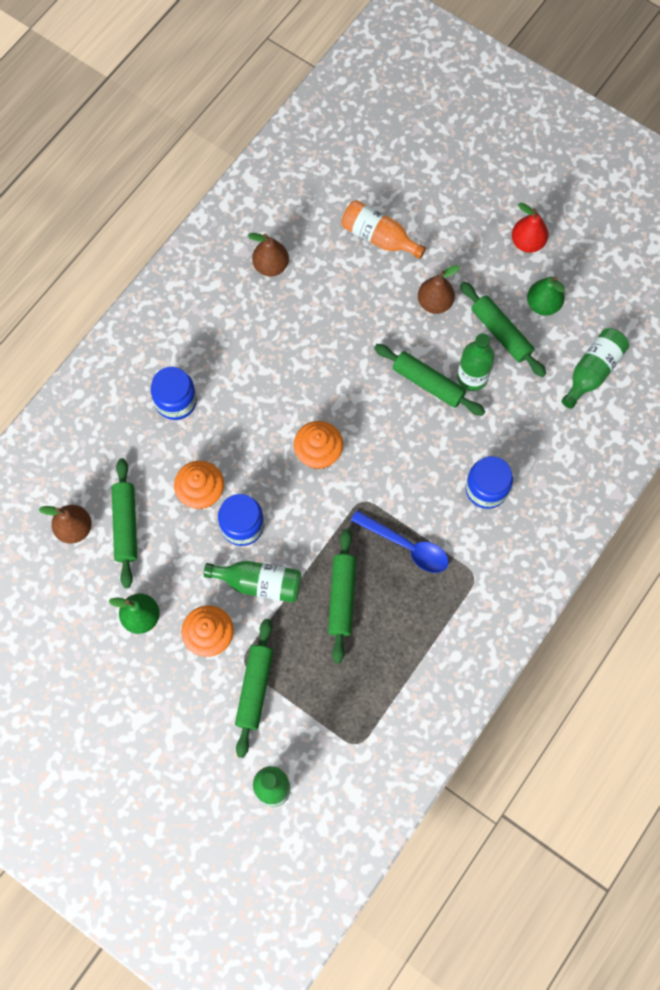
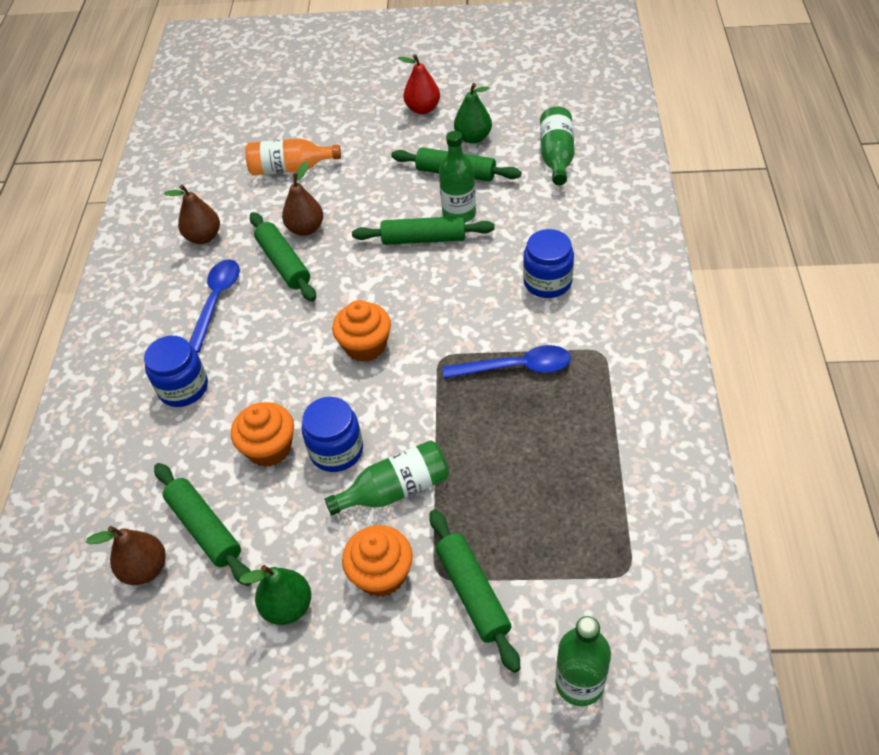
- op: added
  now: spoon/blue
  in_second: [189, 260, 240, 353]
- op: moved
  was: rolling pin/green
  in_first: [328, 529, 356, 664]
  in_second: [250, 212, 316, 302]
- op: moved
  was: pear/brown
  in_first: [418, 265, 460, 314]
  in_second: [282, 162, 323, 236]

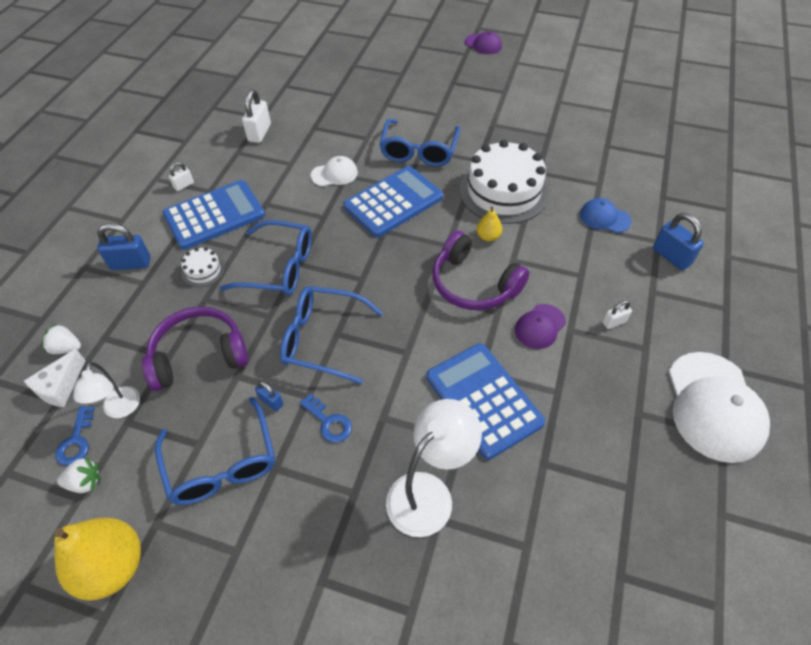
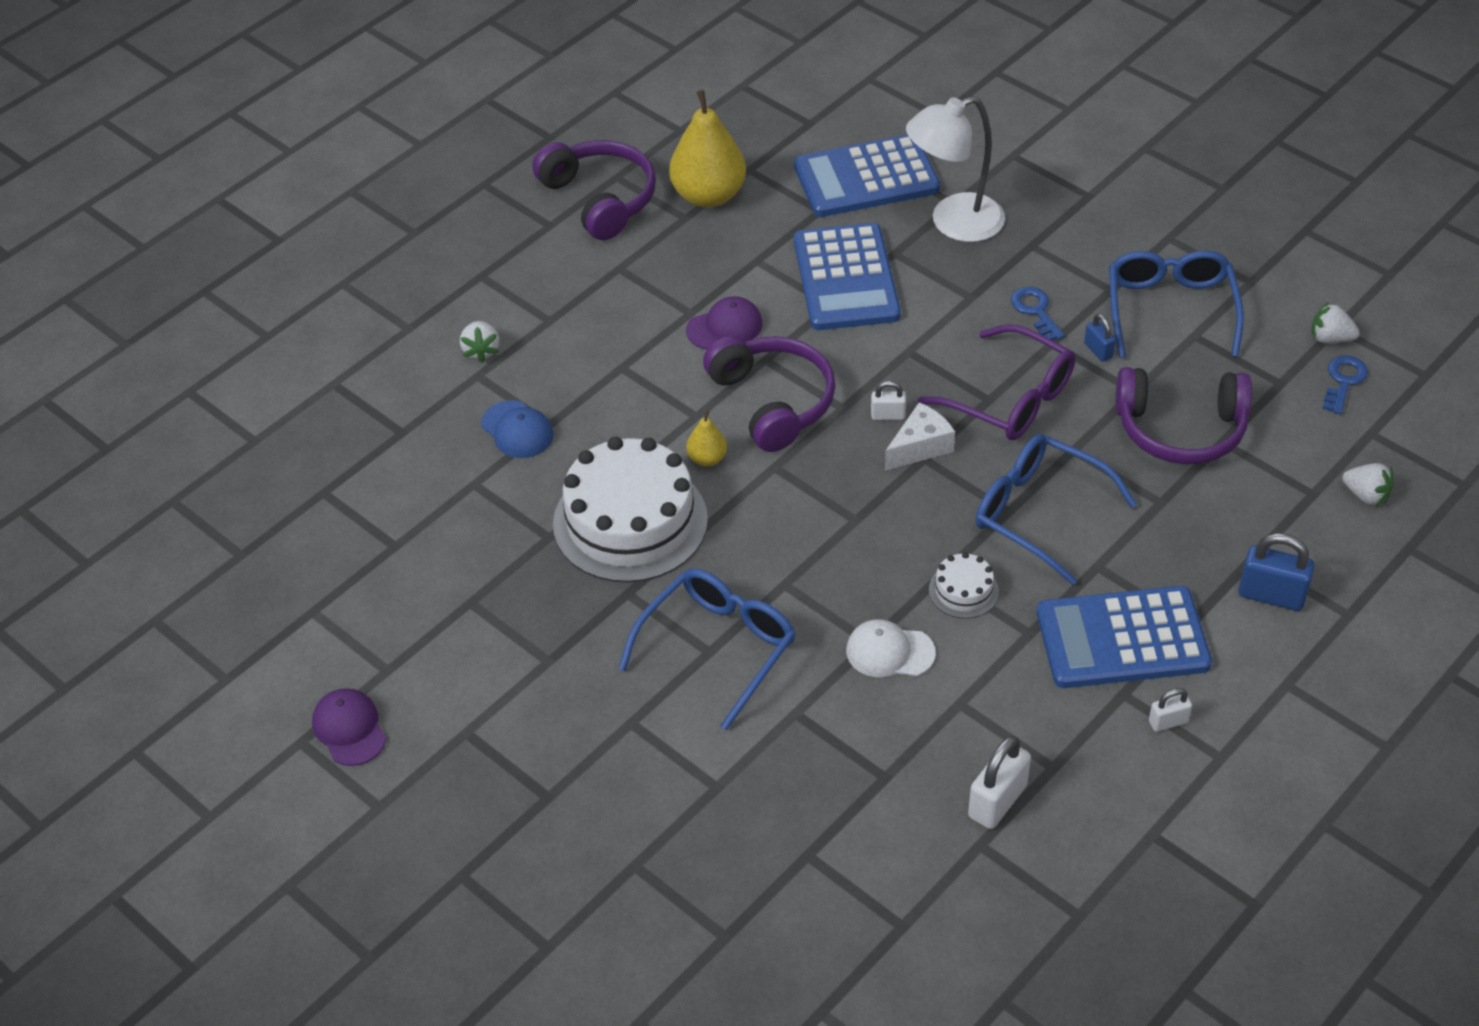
- op: moved
  was: cap/purple
  in_first: [465, 31, 502, 54]
  in_second: [312, 688, 386, 766]
- op: replaced
  was: padlock/blue
  now: strawberry/white
  in_first: [653, 213, 704, 270]
  in_second: [460, 321, 499, 363]
- op: replaced
  was: cap/white
  now: headphones/purple
  in_first: [668, 352, 770, 463]
  in_second: [533, 140, 656, 240]
- op: moved
  was: pear/yellow
  in_first: [54, 518, 141, 601]
  in_second: [669, 90, 746, 208]
- op: moved
  was: calculator/blue
  in_first: [343, 166, 443, 237]
  in_second: [794, 134, 940, 217]
- op: moved
  was: padlock/white
  in_first: [603, 300, 632, 329]
  in_second: [871, 381, 906, 420]
- op: moved
  was: cheese/white
  in_first: [24, 349, 86, 407]
  in_second: [885, 402, 955, 471]
- op: recoloured
  was: glasses/blue
  now: glasses/purple
  in_first: [280, 286, 383, 384]
  in_second: [918, 324, 1075, 440]
- op: moved
  was: cake/white
  in_first: [181, 247, 225, 288]
  in_second: [929, 552, 999, 619]
- op: removed
  was: lamp/white
  in_first: [73, 362, 140, 418]

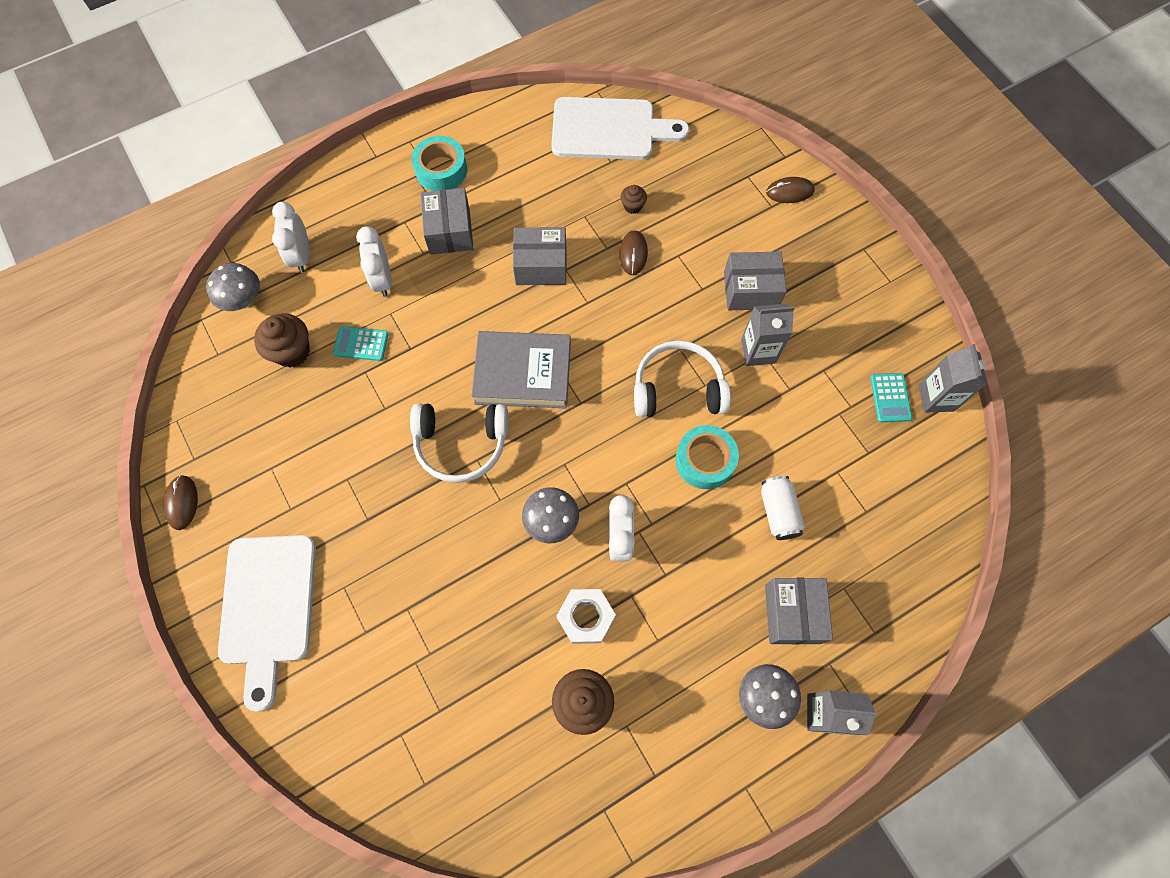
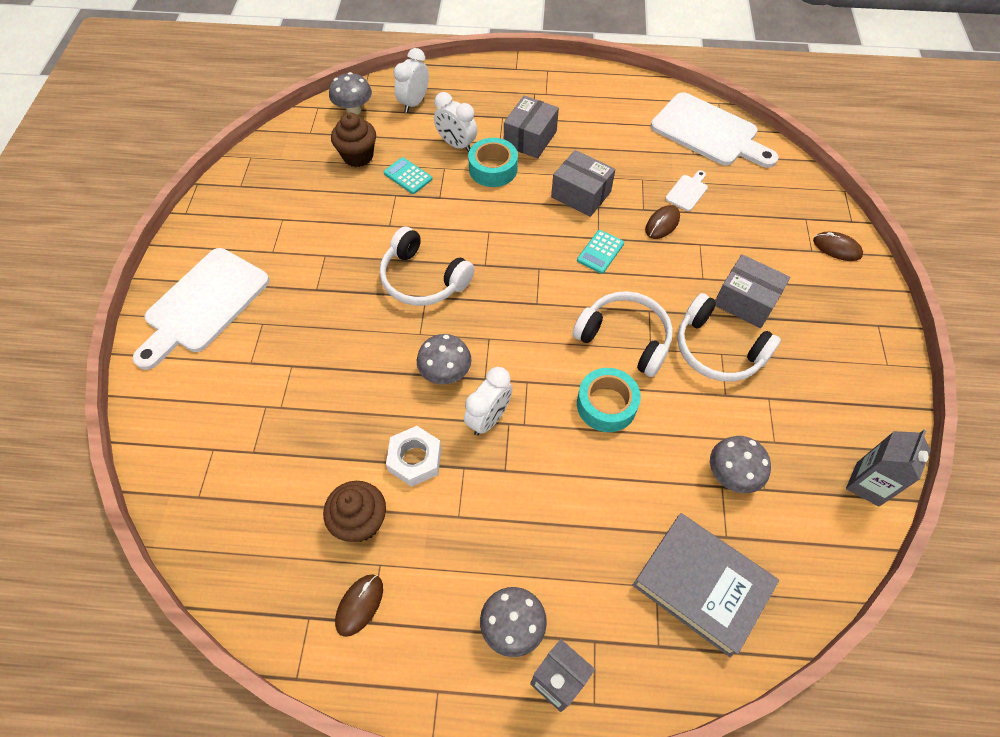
- op: moved
  was: mouse/brown
  in_first: [164, 475, 198, 530]
  in_second: [335, 574, 383, 637]
- op: turned
  was: clock/white
  in_first: [356, 226, 392, 297]
  in_second: [434, 92, 477, 152]
  clockwise: -75
- op: moved
  was: tape/turquoise
  in_first: [412, 136, 467, 191]
  in_second: [468, 138, 518, 187]
- op: moved
  was: calculator/turquoise
  in_first: [870, 373, 912, 422]
  in_second: [577, 230, 624, 274]
- op: moved
  was: book/grey
  in_first: [472, 331, 571, 408]
  in_second: [632, 513, 779, 658]
- op: replaced
  was: cupcake/brown
  now: cutting board/white
  in_first: [621, 185, 647, 214]
  in_second: [665, 170, 708, 211]
- op: replaced
  was: carton/grey
  now: headphones/white
  in_first: [741, 304, 795, 366]
  in_second: [677, 293, 781, 382]
- op: added
  now: mushroom/grey
  in_second: [710, 436, 771, 493]
- op: removed
  was: can/white
  in_first: [761, 476, 805, 540]
- op: removed
  was: box/grey
  in_first: [765, 578, 833, 645]

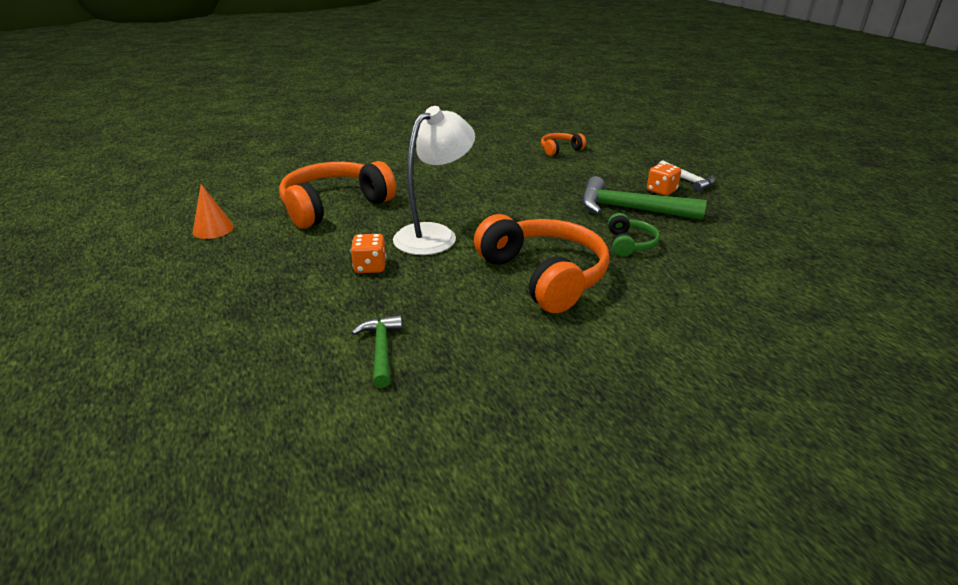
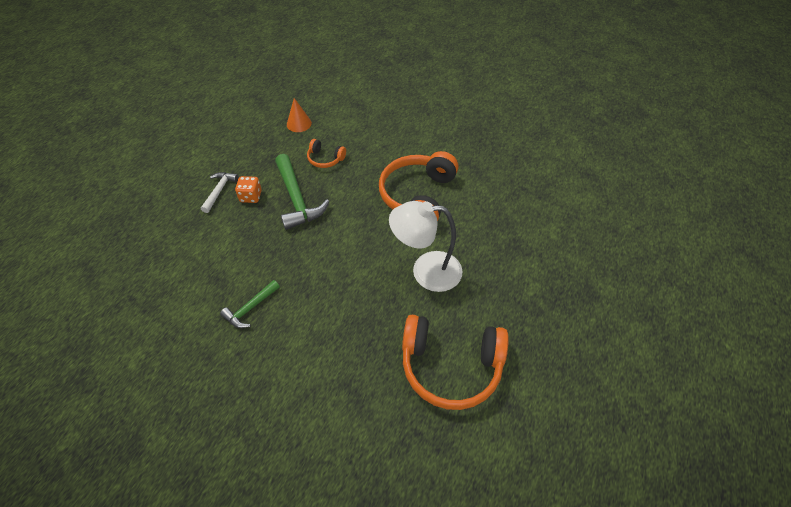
- op: moved
  was: hammer/green
  in_first: [351, 315, 402, 388]
  in_second: [220, 280, 280, 328]
- op: moved
  was: cone/orange
  in_first: [193, 184, 234, 239]
  in_second: [287, 98, 312, 132]
- op: moved
  was: headphones/orange
  in_first: [541, 133, 586, 156]
  in_second: [307, 139, 346, 168]
- op: removed
  was: dice/orange
  in_first: [351, 234, 387, 273]
- op: removed
  was: headphones/green
  in_first: [608, 213, 660, 257]

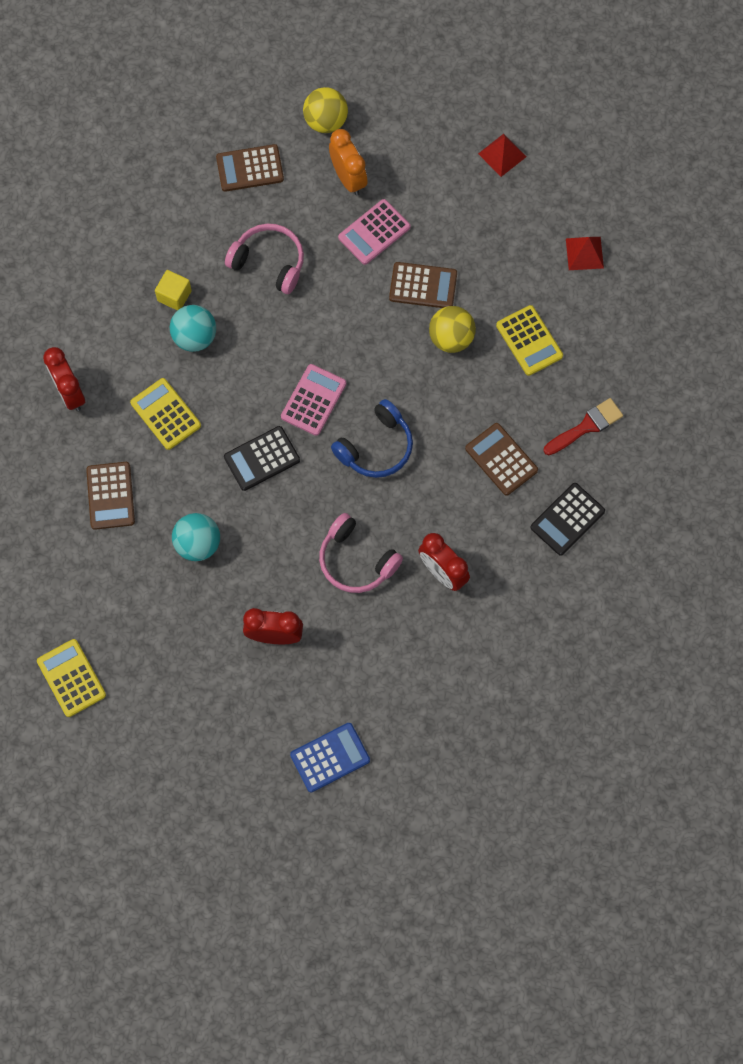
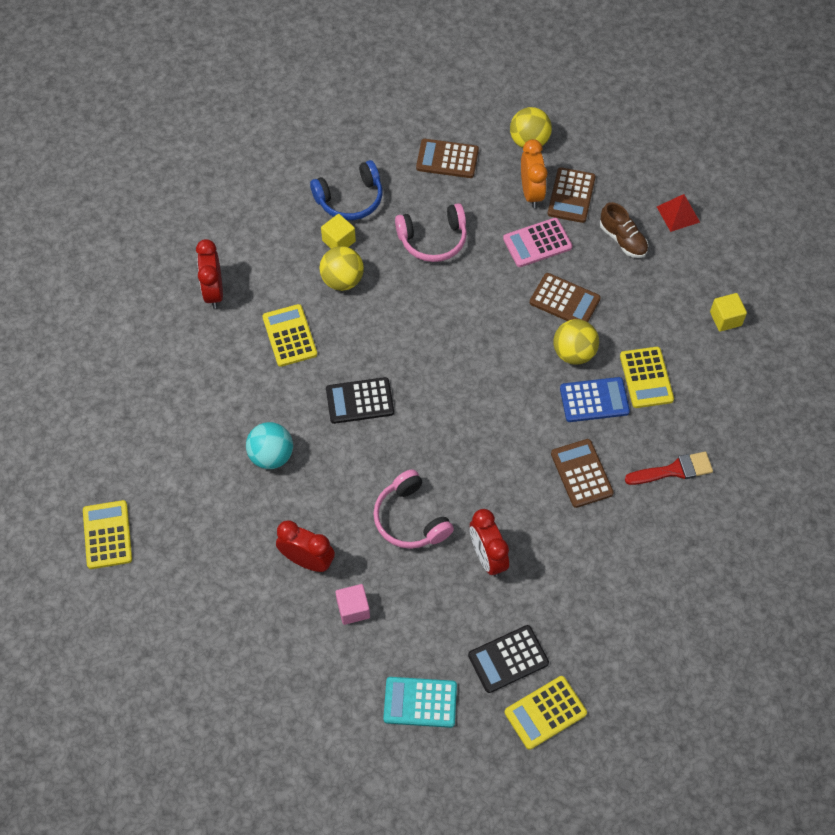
- op: moved
  was: headphones/blue
  in_first: [331, 399, 413, 478]
  in_second: [310, 160, 382, 220]
- op: recoloured
  was: ball/turquoise
  now: ball/yellow
  in_first: [170, 305, 216, 352]
  in_second: [320, 246, 364, 291]
- op: added
  now: cube/pink
  in_second: [336, 584, 370, 625]
- op: added
  now: calculator/turquoise
  in_second: [383, 677, 457, 728]
- op: turned
  was: headphones/pink
  in_first: [225, 224, 304, 294]
  in_second: [395, 203, 467, 262]
  clockwise: 120
- op: moved
  was: calculator/black
  in_first: [530, 483, 605, 556]
  in_second: [468, 625, 549, 693]
- op: added
  now: calculator/yellow
  in_second: [505, 676, 587, 750]
- op: moved
  was: calculator/brown
  in_first: [86, 462, 135, 530]
  in_second: [547, 167, 596, 223]
- op: moved
  was: calculator/blue
  in_first: [290, 723, 370, 792]
  in_second: [560, 377, 630, 422]
- op: added
  now: shoe/brown
  in_second: [600, 202, 648, 258]
- op: replaced
  was: pyramid/red
  now: cube/yellow
  in_first: [566, 237, 604, 270]
  in_second: [710, 293, 747, 332]
- op: removed
  was: calculator/pink
  in_first: [281, 364, 346, 436]

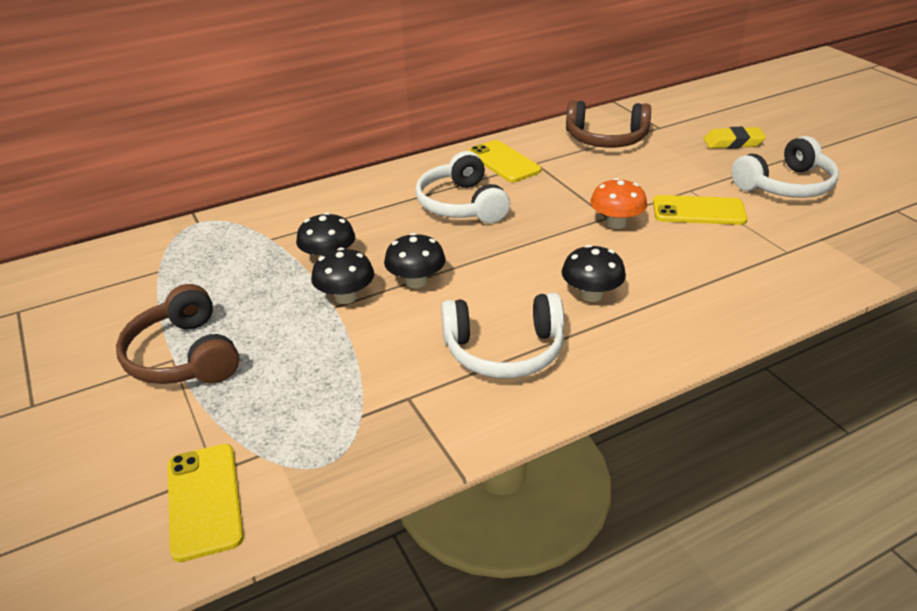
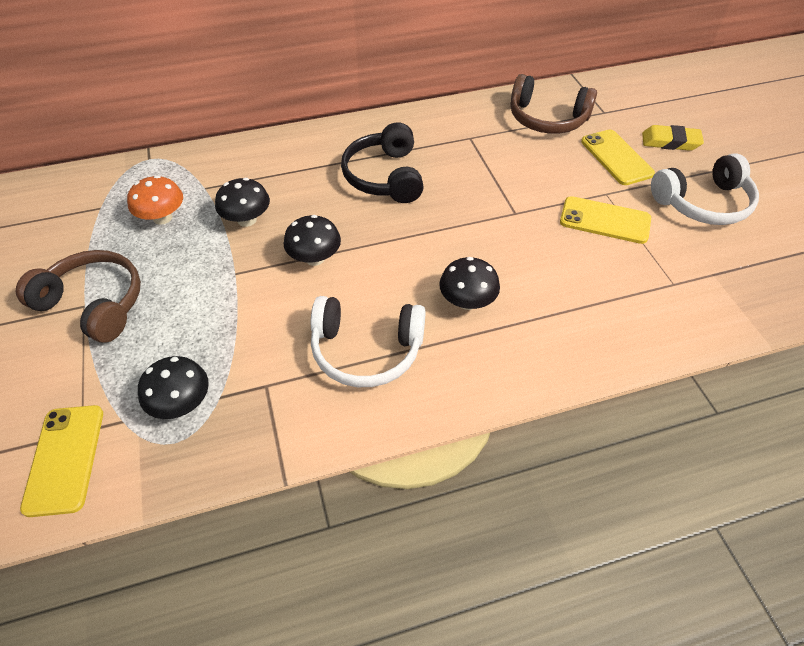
- op: turned
  was: headphones/brown
  in_first: [116, 284, 239, 384]
  in_second: [16, 250, 141, 343]
  clockwise: 135
- op: moved
  was: mushroom/orange
  in_first: [590, 178, 647, 229]
  in_second: [127, 175, 183, 225]
- op: moved
  was: mushroom/black
  in_first: [311, 247, 374, 304]
  in_second: [138, 356, 209, 419]
- op: recoloured
  was: headphones/white
  now: headphones/black
  in_first: [415, 151, 510, 224]
  in_second: [341, 122, 424, 203]
- op: moved
  was: phone/yellow
  in_first: [468, 140, 541, 182]
  in_second: [581, 129, 655, 185]

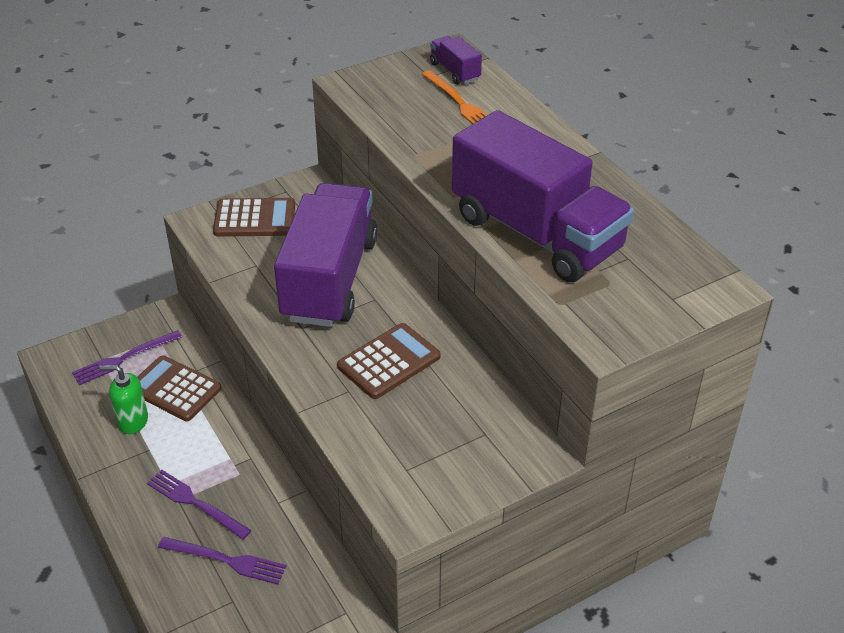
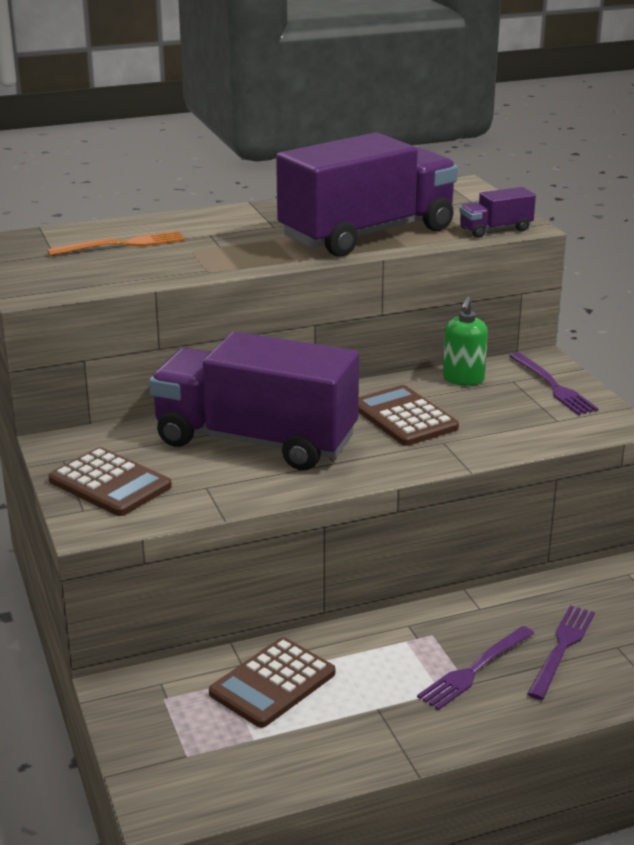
- op: turned
  was: calculator/brown
  in_first: [213, 198, 295, 237]
  in_second: [48, 447, 172, 516]
  clockwise: 120
- op: moved
  was: soap dispenser/green
  in_first: [99, 365, 148, 434]
  in_second: [443, 297, 488, 385]
- op: moved
  was: truck/purple
  in_first: [430, 36, 482, 85]
  in_second: [459, 187, 536, 238]
- op: moved
  was: fork/purple
  in_first: [72, 330, 182, 385]
  in_second: [510, 352, 598, 415]

